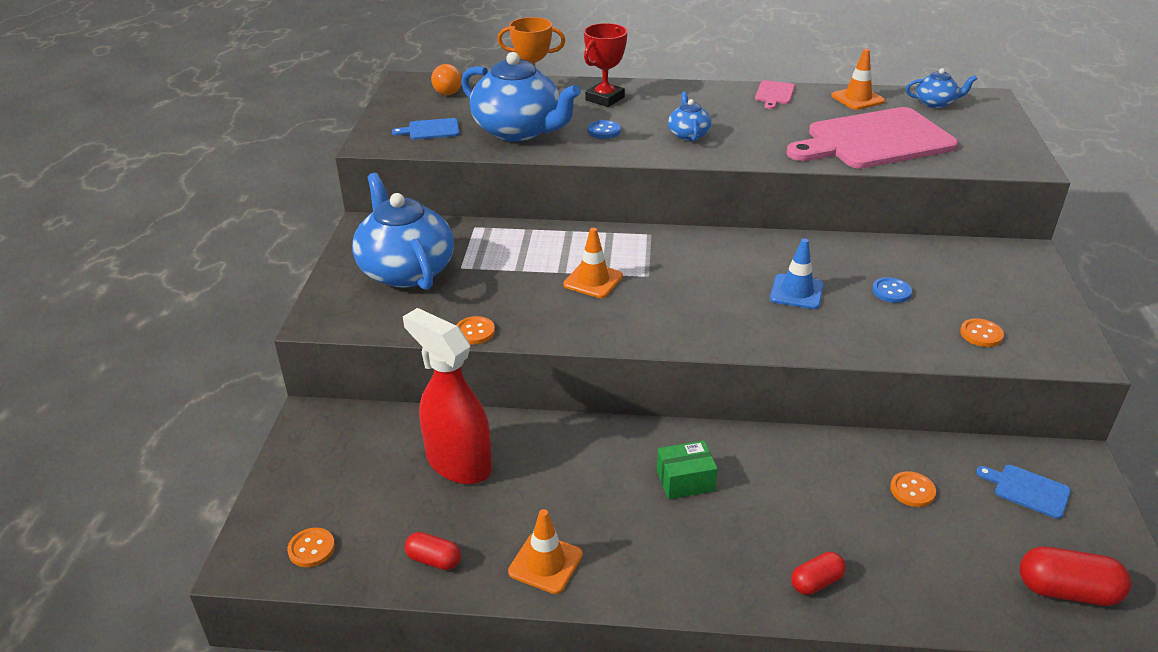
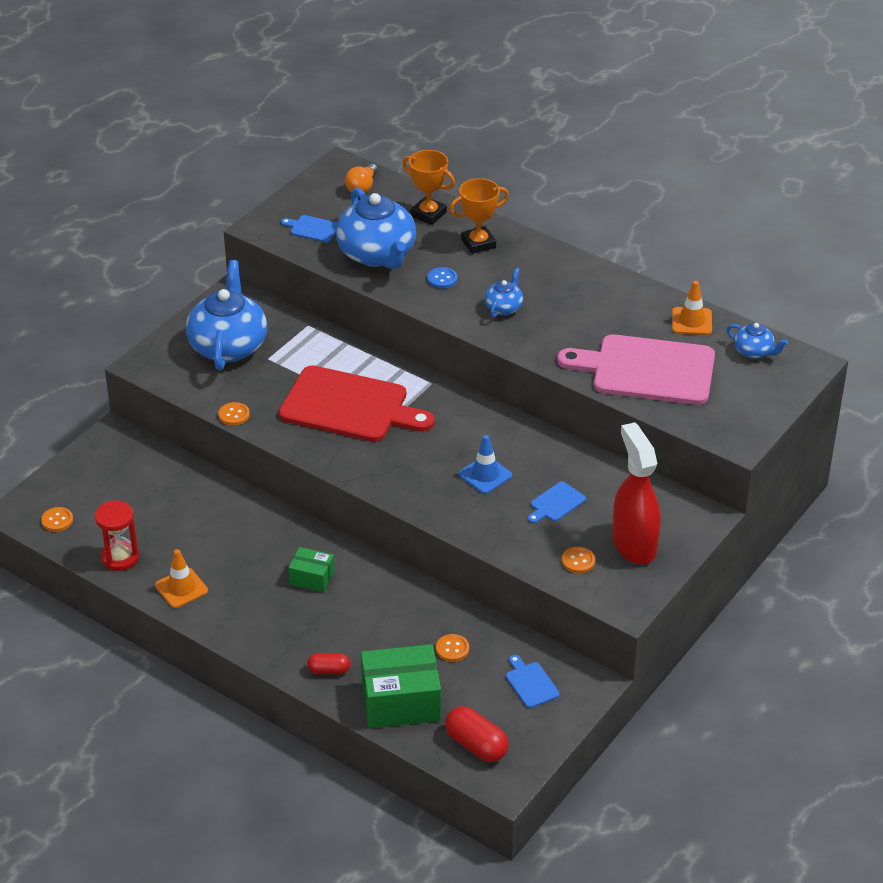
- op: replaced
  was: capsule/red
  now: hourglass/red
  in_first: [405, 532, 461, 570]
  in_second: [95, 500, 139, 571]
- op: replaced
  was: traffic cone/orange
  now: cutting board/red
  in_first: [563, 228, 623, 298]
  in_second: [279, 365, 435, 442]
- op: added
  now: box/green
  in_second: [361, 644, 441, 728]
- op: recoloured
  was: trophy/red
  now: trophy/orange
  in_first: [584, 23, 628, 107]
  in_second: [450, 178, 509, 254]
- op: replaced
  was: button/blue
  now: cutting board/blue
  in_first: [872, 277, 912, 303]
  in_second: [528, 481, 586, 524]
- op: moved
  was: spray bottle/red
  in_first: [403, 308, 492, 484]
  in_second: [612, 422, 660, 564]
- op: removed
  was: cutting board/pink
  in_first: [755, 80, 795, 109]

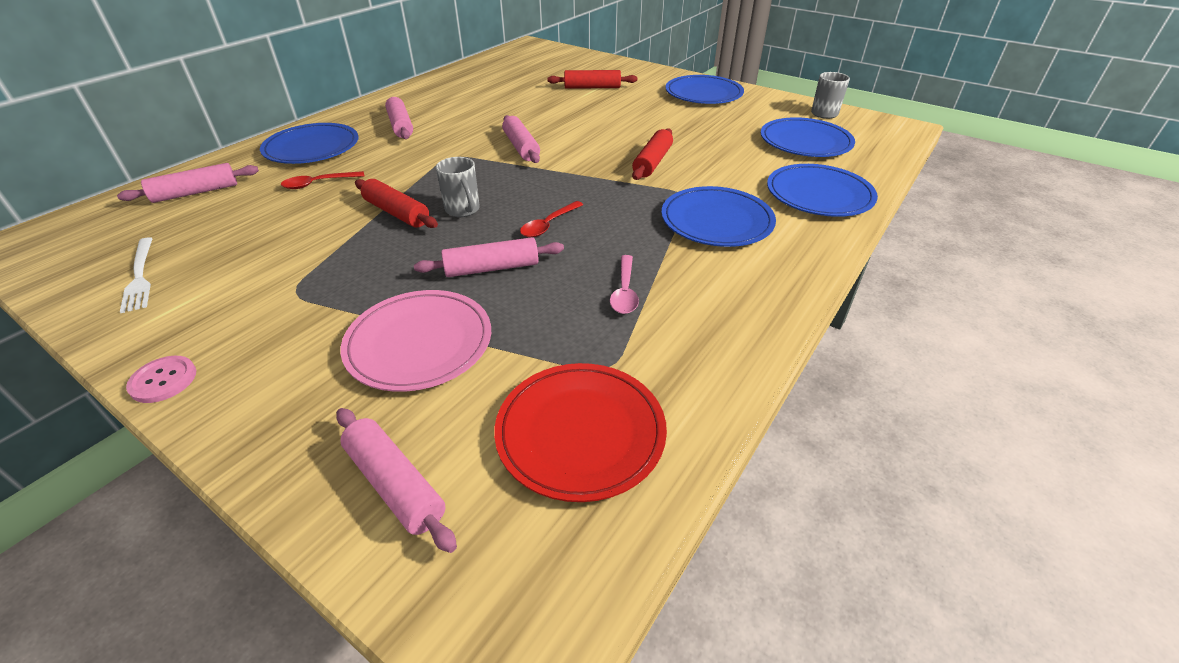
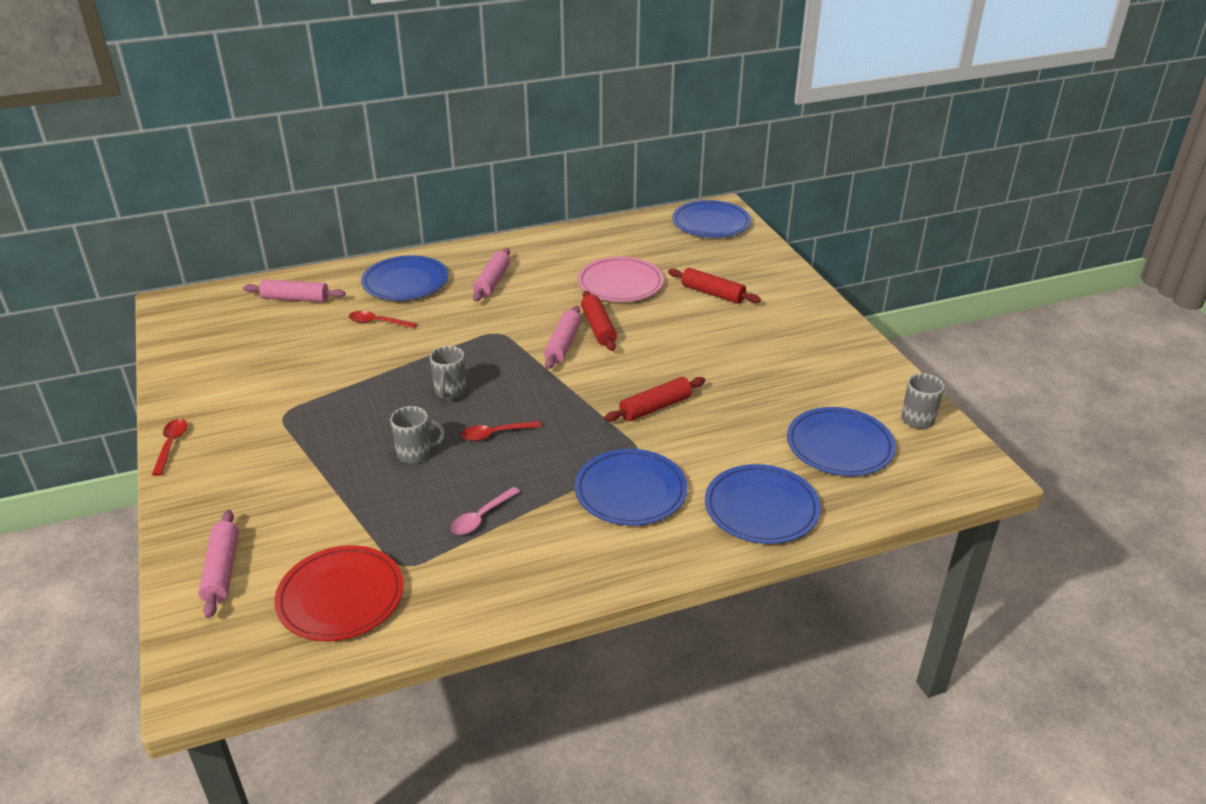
- op: replaced
  was: button/pink
  now: spoon/red
  in_first: [126, 356, 196, 403]
  in_second: [152, 419, 187, 476]
- op: replaced
  was: rolling pin/pink
  now: mug/grey
  in_first: [414, 237, 564, 277]
  in_second: [390, 406, 446, 464]
- op: moved
  was: plate/pink
  in_first: [341, 290, 491, 392]
  in_second: [578, 257, 664, 302]
- op: moved
  was: rolling pin/red
  in_first: [355, 179, 438, 228]
  in_second: [581, 291, 617, 351]
- op: moved
  was: plate/blue
  in_first: [665, 75, 744, 104]
  in_second: [672, 200, 751, 238]
- op: removed
  was: fork/white
  in_first: [120, 237, 153, 313]

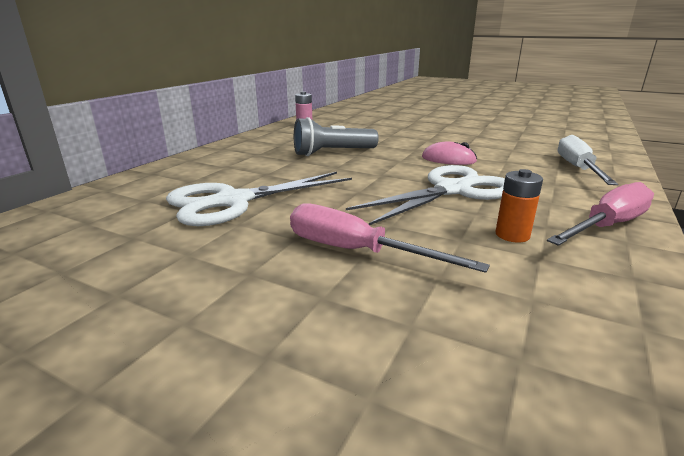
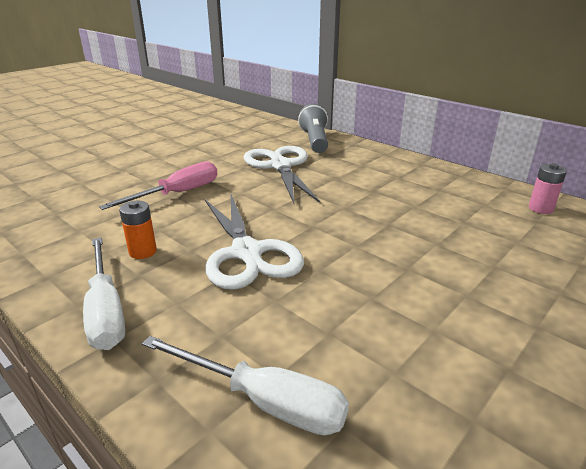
- op: recoloured
  was: screwdriver/pink
  now: screwdriver/white
  in_first: [547, 182, 654, 246]
  in_second: [83, 237, 125, 350]
- op: moved
  was: flashlight/grey
  in_first: [294, 117, 379, 156]
  in_second: [298, 103, 328, 153]
- op: removed
  was: mouse/pink
  in_first: [422, 141, 477, 165]

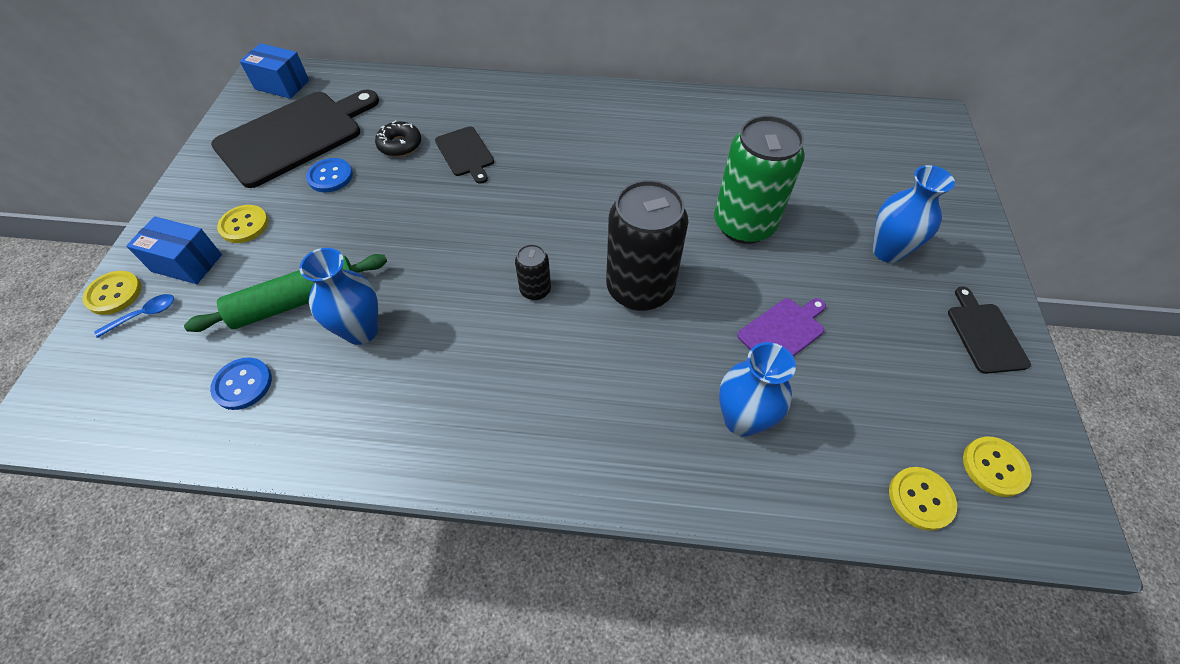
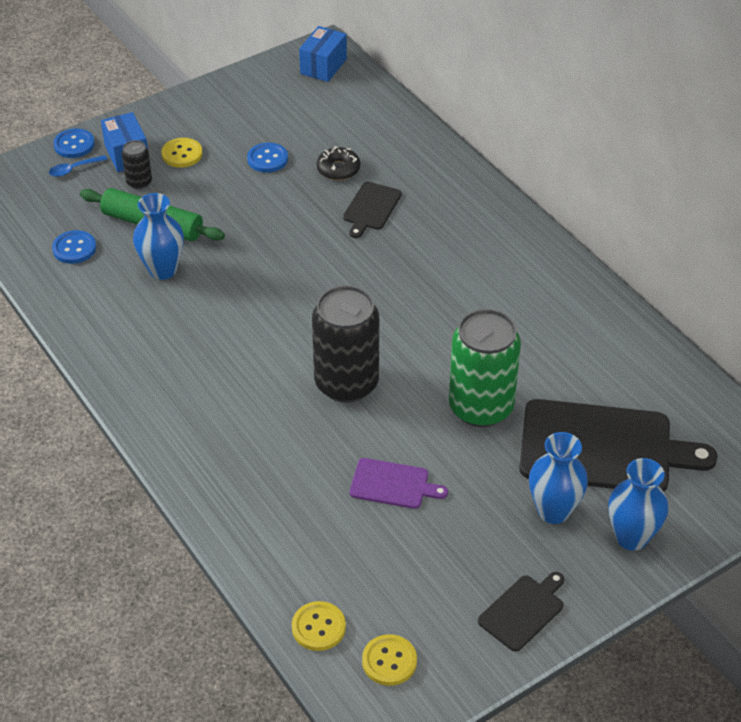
- op: turned
  was: spoon/blue
  in_first: [94, 294, 174, 338]
  in_second: [49, 155, 107, 177]
  clockwise: 135
- op: recoloured
  was: button/yellow
  now: button/blue
  in_first: [82, 271, 142, 315]
  in_second: [53, 128, 95, 158]
- op: moved
  was: can/black
  in_first: [515, 244, 551, 300]
  in_second: [122, 140, 152, 189]
- op: turned
  was: box/blue
  in_first: [240, 43, 309, 99]
  in_second: [299, 26, 347, 82]
  clockwise: 45
- op: moved
  was: cutting board/black
  in_first: [211, 89, 379, 188]
  in_second: [519, 399, 718, 492]
- op: moved
  was: vase/blue
  in_first: [719, 342, 796, 437]
  in_second: [608, 458, 668, 551]

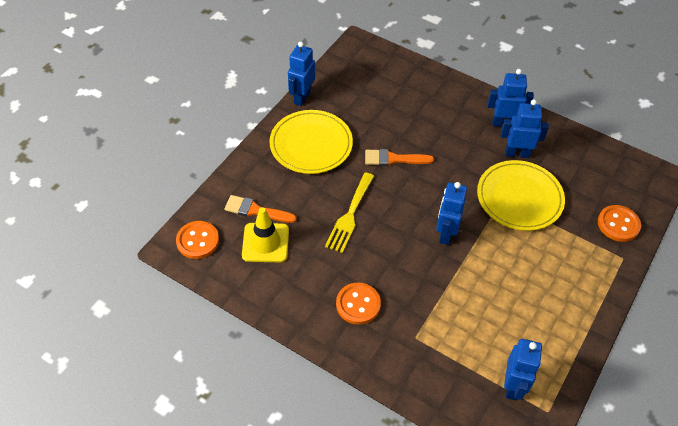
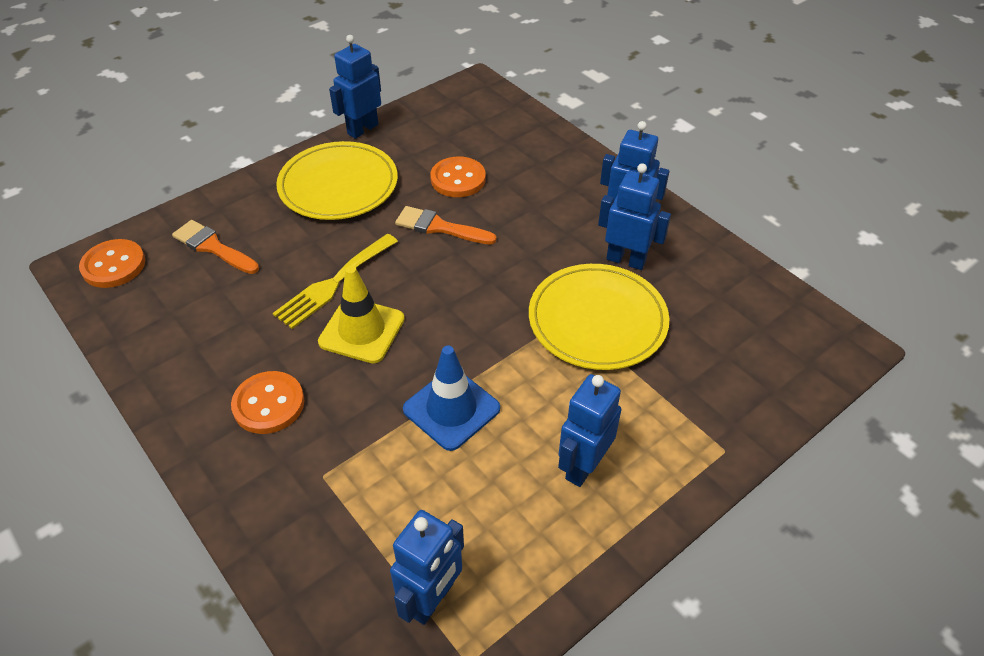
- op: moved
  was: traffic cone/yellow
  in_first: [242, 207, 289, 262]
  in_second: [318, 266, 405, 363]
- op: added
  now: traffic cone/blue
  in_second: [403, 346, 500, 451]
- op: moved
  was: button/orange
  in_first: [598, 205, 641, 242]
  in_second: [430, 157, 486, 197]
- op: moved
  was: robot/blue
  in_first: [436, 182, 467, 245]
  in_second: [558, 374, 621, 487]

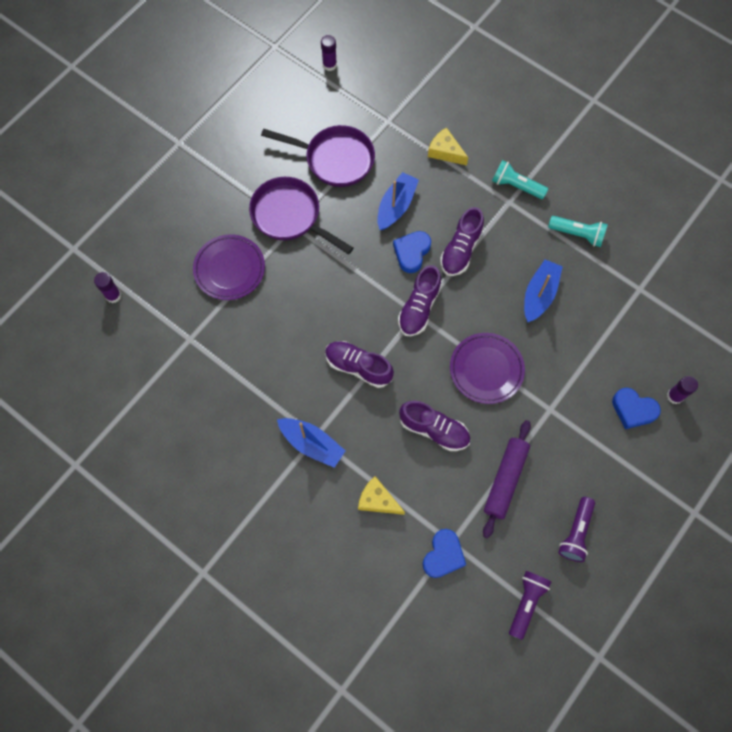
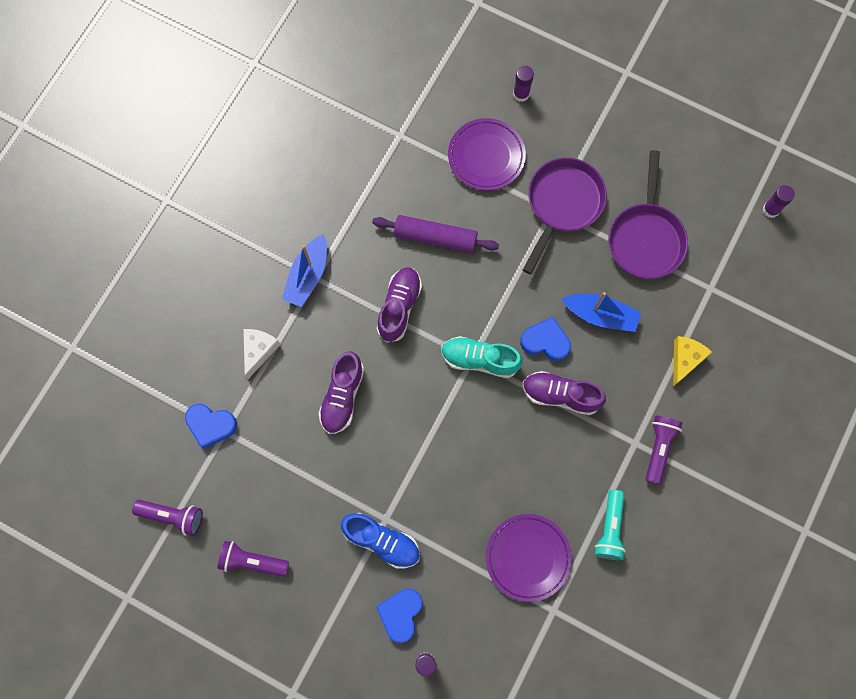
- op: recoloured
  was: cheese/yellow
  now: cheese/white
  in_first: [358, 476, 405, 515]
  in_second: [243, 329, 281, 379]
- op: added
  now: shoe/blue
  in_second: [341, 513, 420, 568]
- op: moved
  was: rolling pin/purple
  in_first: [483, 420, 531, 538]
  in_second: [372, 215, 499, 253]
- op: recoloured
  was: shoe/purple
  now: shoe/turquoise
  in_first: [398, 265, 442, 336]
  in_second: [441, 336, 523, 378]
- op: moved
  was: plate/purple
  in_first: [450, 333, 525, 404]
  in_second: [485, 514, 572, 602]
- op: moved
  was: glue stick/purple
  in_first: [94, 272, 121, 303]
  in_second: [513, 66, 534, 102]
- op: recoloured
  was: flashlight/turquoise
  now: flashlight/purple
  in_first: [492, 160, 548, 199]
  in_second: [646, 416, 682, 484]
- op: removed
  was: boat/blue
  in_first: [524, 259, 563, 322]

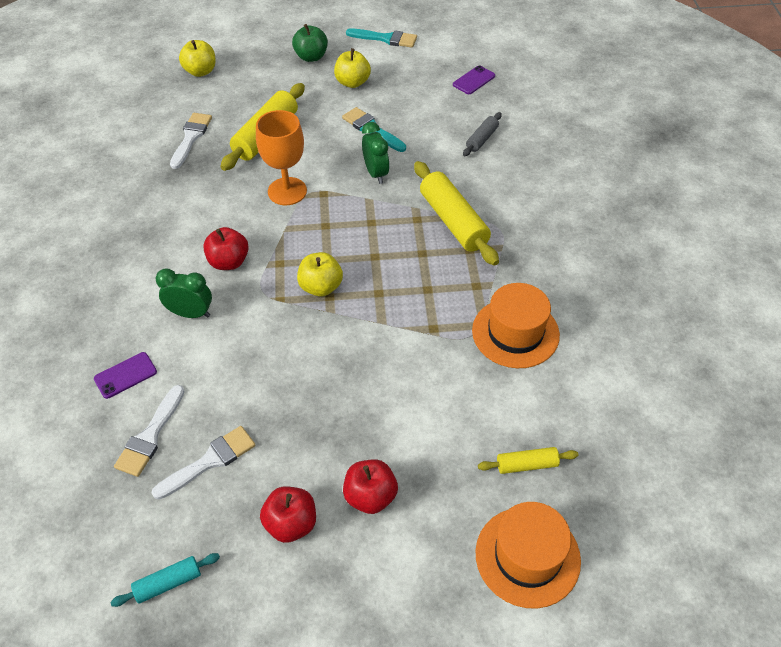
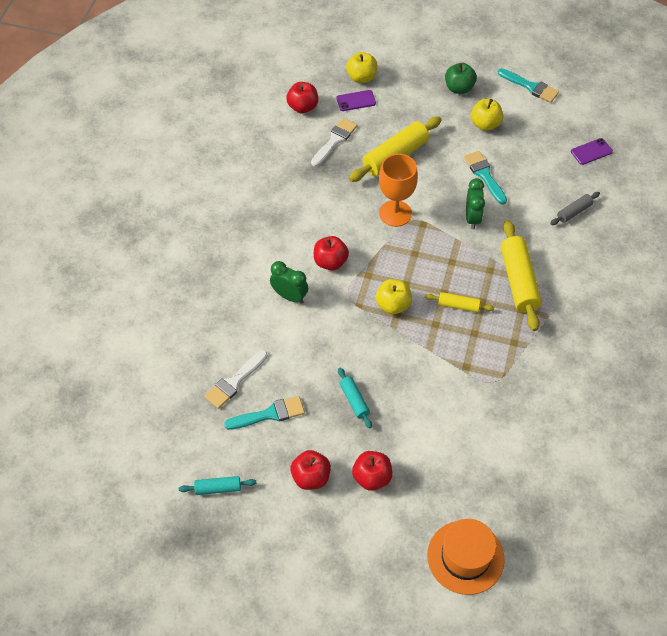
- op: recoloured
  was: brush/white
  now: brush/turquoise
  in_first: [152, 426, 256, 499]
  in_second: [224, 396, 305, 430]
- op: added
  now: apple/red
  in_second: [286, 82, 318, 113]
- op: moved
  was: phone/purple
  in_first: [94, 352, 157, 399]
  in_second: [336, 90, 376, 111]
- op: added
  now: rolling pin/turquoise
  in_second: [338, 368, 372, 428]
- op: moved
  was: rolling pin/yellow
  in_first: [478, 447, 579, 474]
  in_second: [425, 292, 494, 313]
- op: removed
  was: hat/orange
  in_first: [472, 283, 560, 368]

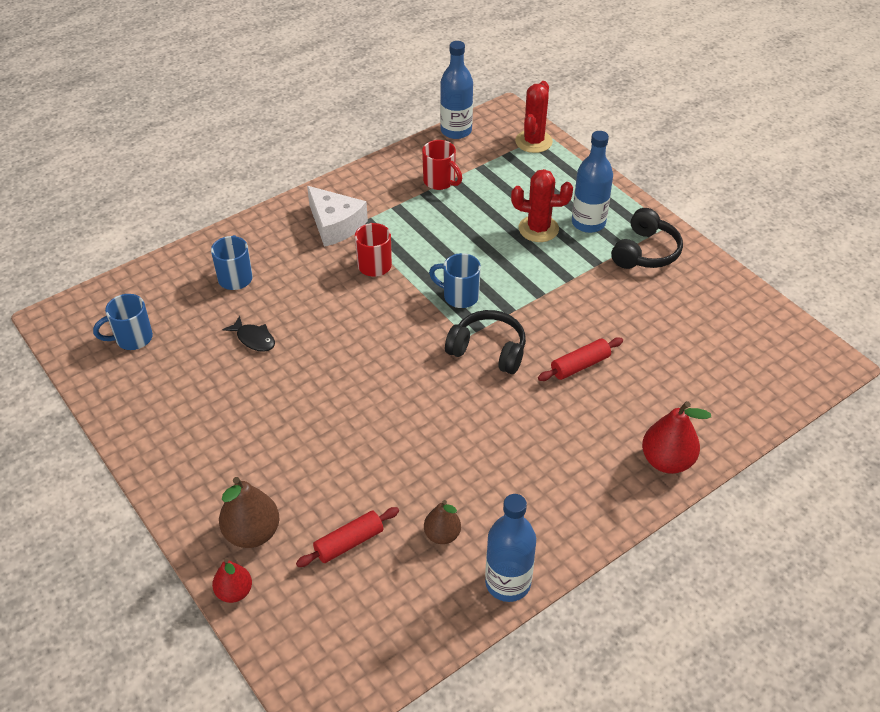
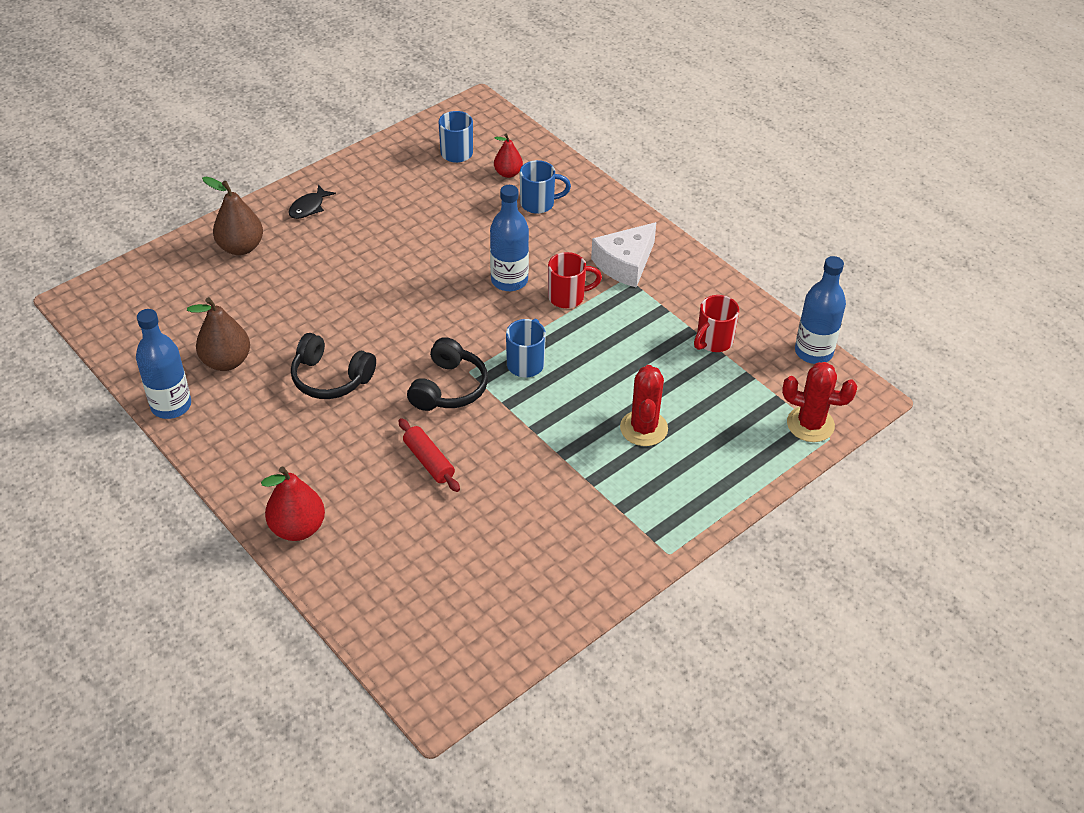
- op: resized
  was: pear/brown
  in_first: [424, 500, 461, 544]
  in_second: [187, 297, 250, 371]
  ratio: 1.59
- op: moved
  was: fish/black
  in_first: [222, 316, 275, 352]
  in_second: [289, 185, 336, 219]
- op: moved
  was: headphones/black
  in_first: [611, 208, 683, 269]
  in_second: [291, 333, 376, 399]
- op: moved
  was: bottle/blue
  in_first: [572, 131, 613, 233]
  in_second: [490, 185, 529, 291]
- op: moved
  was: pear/red
  in_first: [212, 559, 252, 603]
  in_second: [494, 134, 523, 178]
- op: removed
  was: rolling pin/red
  in_first: [296, 507, 399, 567]

